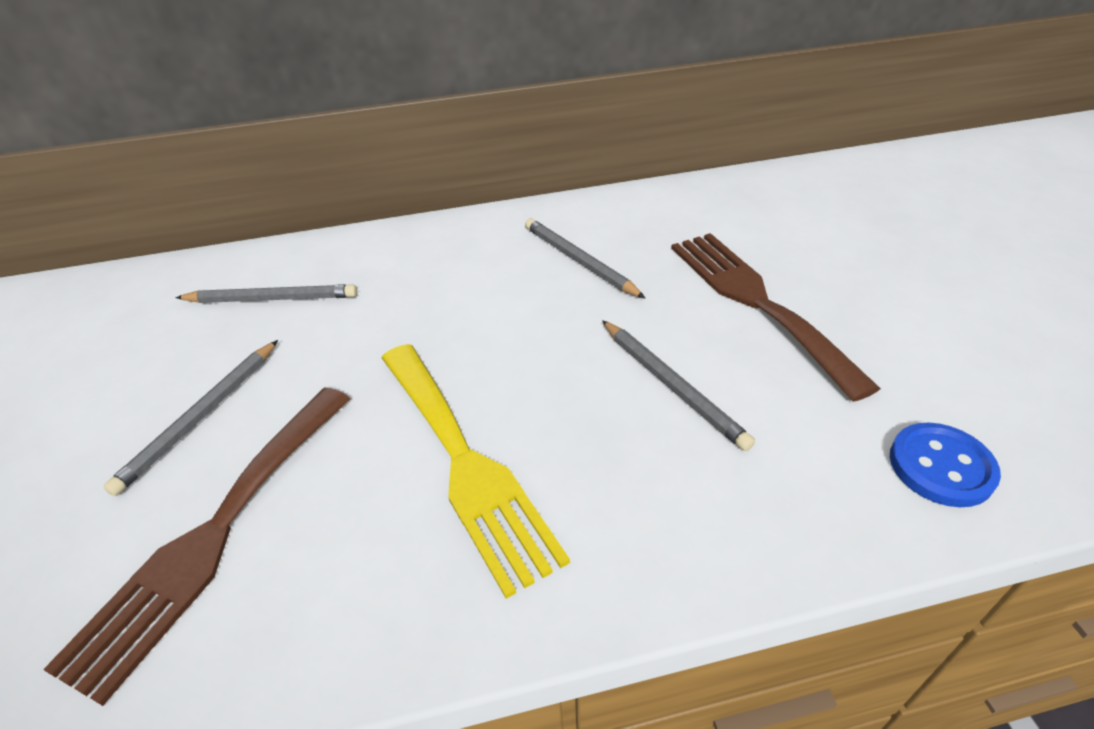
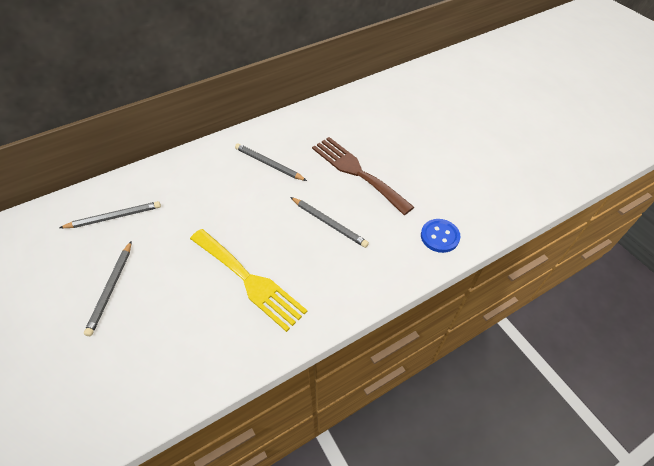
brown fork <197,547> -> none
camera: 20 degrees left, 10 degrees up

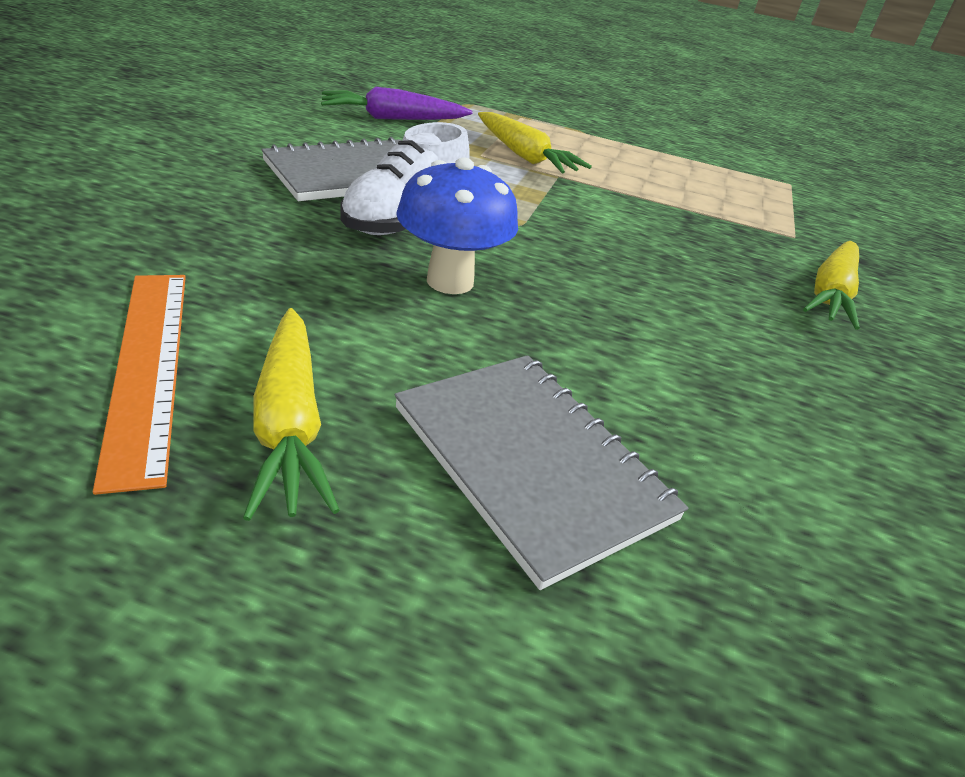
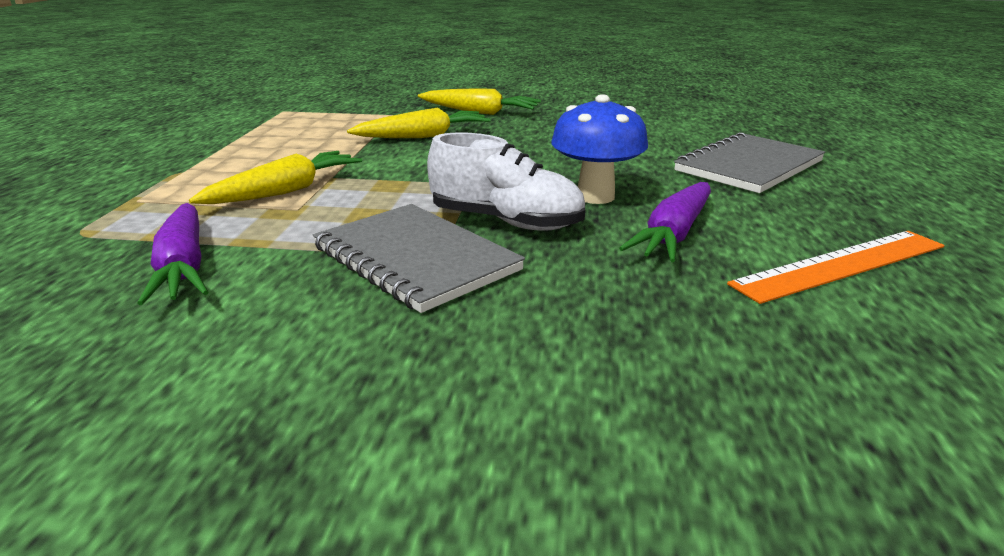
yellow root vegetable <291,414> -> yellow root vegetable <419,123>, relocated
none -> violet root vegetable <665,222>
camera: 95 degrees left, 10 degrees down

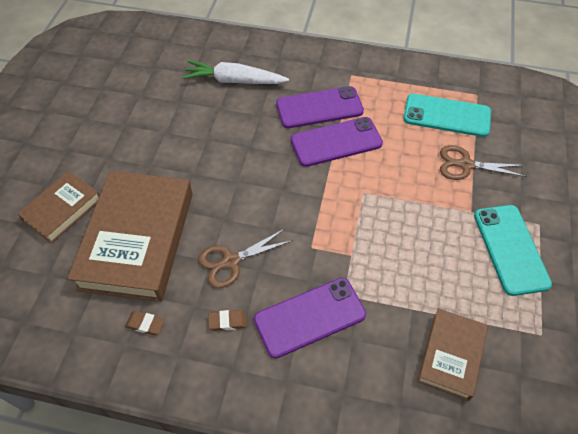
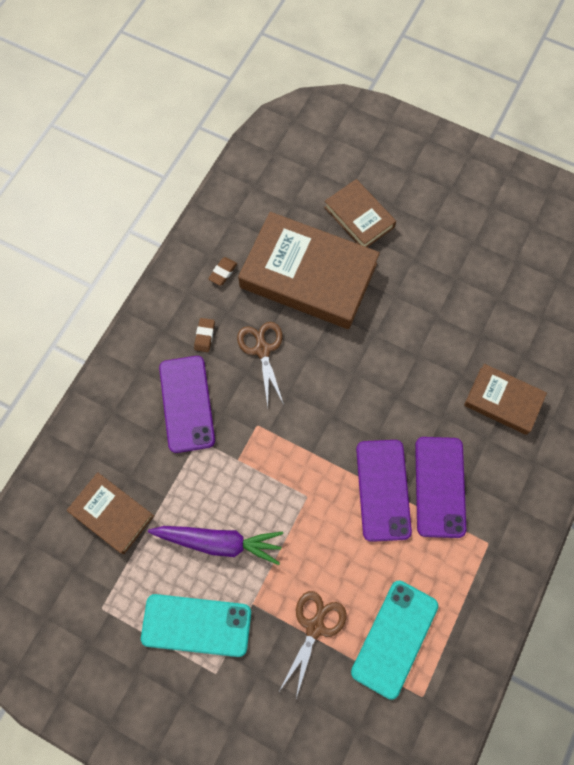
pure white root vegetable <236,72> -> brown hardcover <505,399>
none -> violet root vegetable <215,545>
camera: 105 degrees right, 15 degrees up

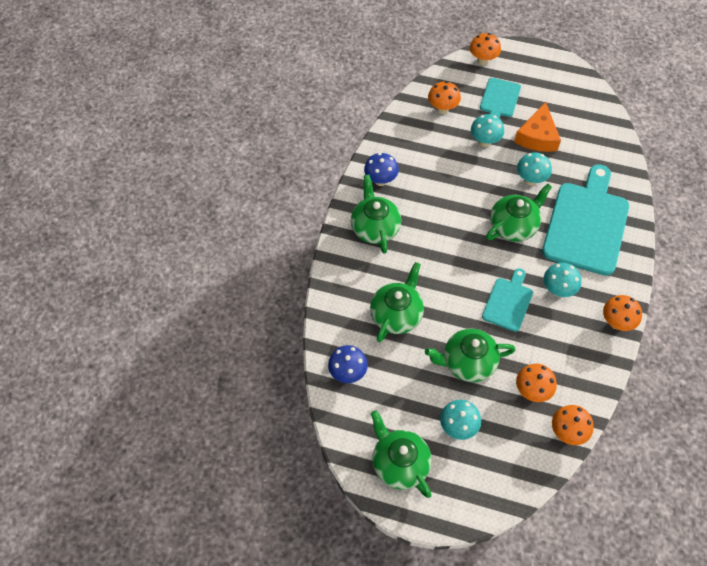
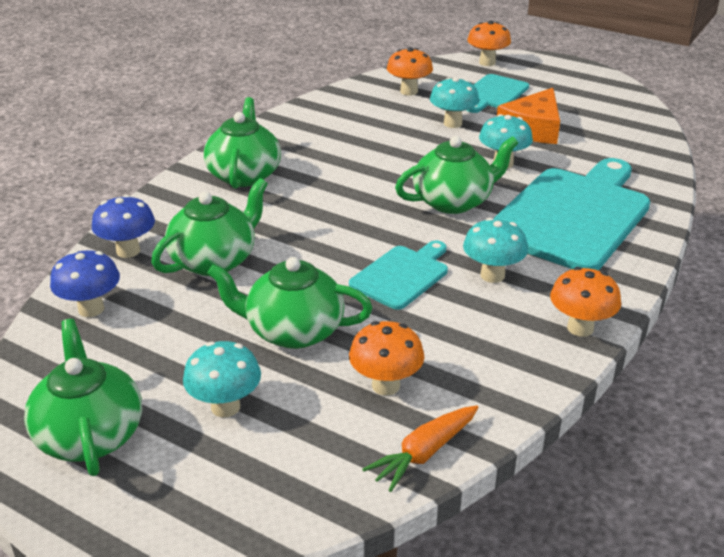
royal blue mushroom <381,169> -> royal blue mushroom <123,226>, relocated
orange mushroom <573,425> -> orange root vegetable <420,448>
camera: 15 degrees right, 25 degrees down

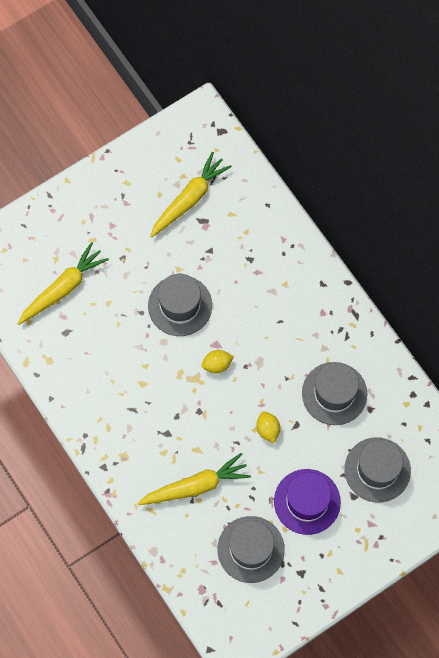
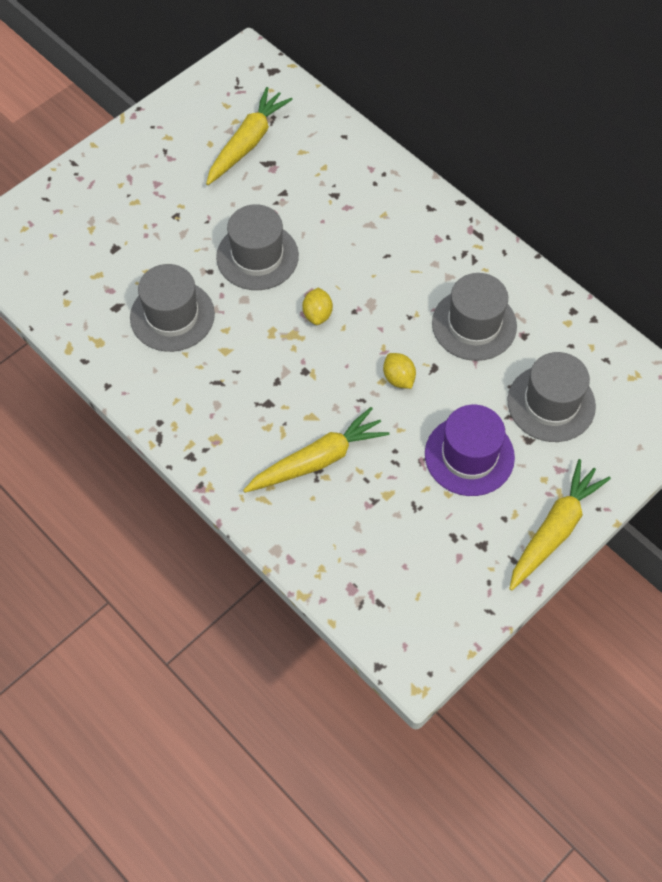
yellow root vegetable <63,283> -> yellow root vegetable <560,524>, relocated
yellow citrus fruit <218,361> -> yellow citrus fruit <317,306>, 60 degrees counterclockwise
gray tall hat <251,549> -> gray tall hat <172,308>, relocated
camera: 10 degrees left, 10 degrees down

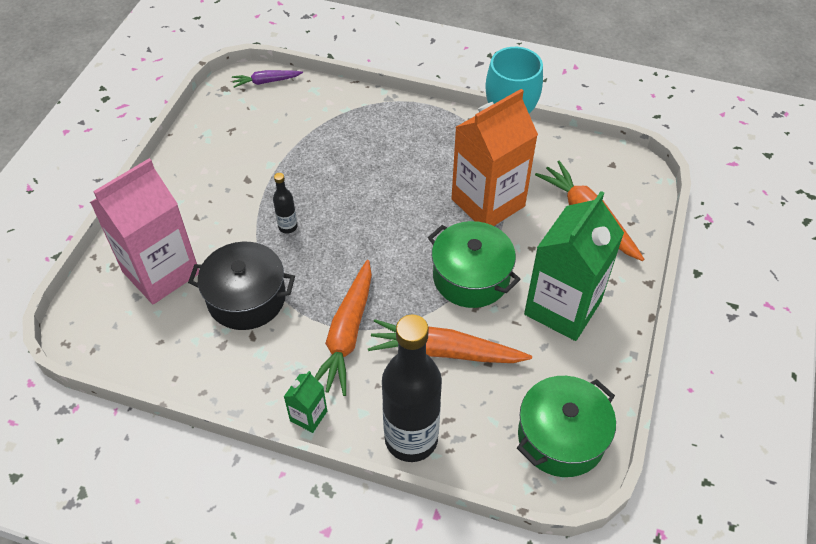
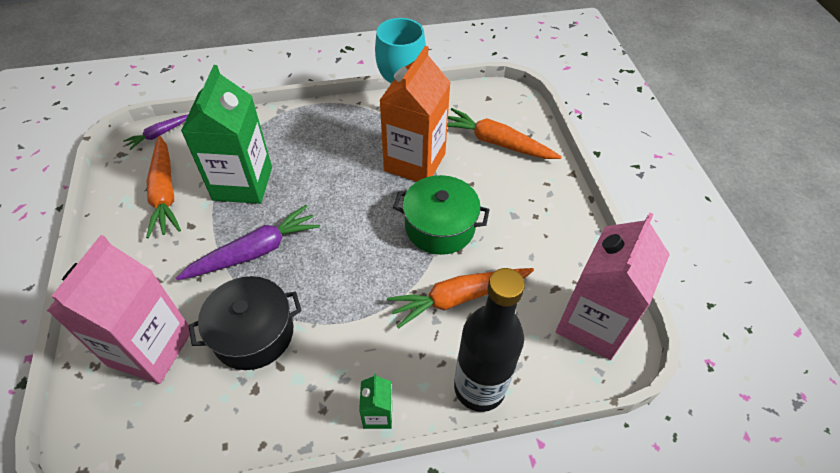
black bottle <285,203> -> violet root vegetable <248,242>
orange root vegetable <343,328> -> orange root vegetable <163,187>, relocated
green stockpot <566,426> -> rosy juice carton <613,286>
green juice carton <574,266> -> green juice carton <226,134>, relocated
camera: 30 degrees left, 0 degrees up

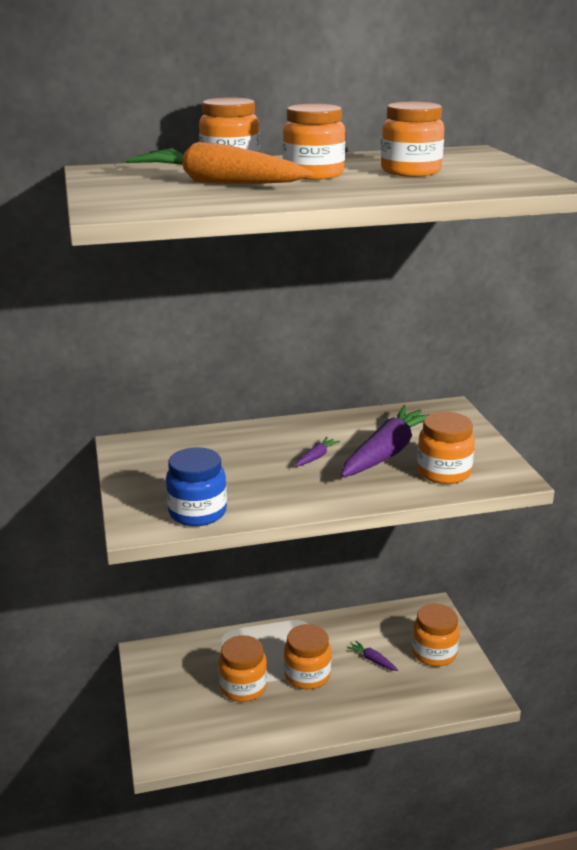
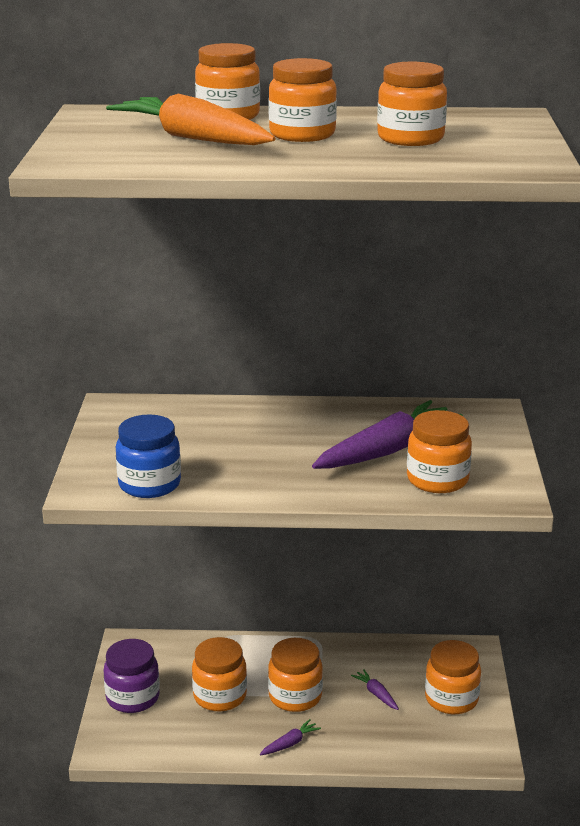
violet root vegetable <317,451> -> violet root vegetable <290,737>, relocated
none -> violet preserve jar <131,676>
camera: 15 degrees right, 0 degrees up

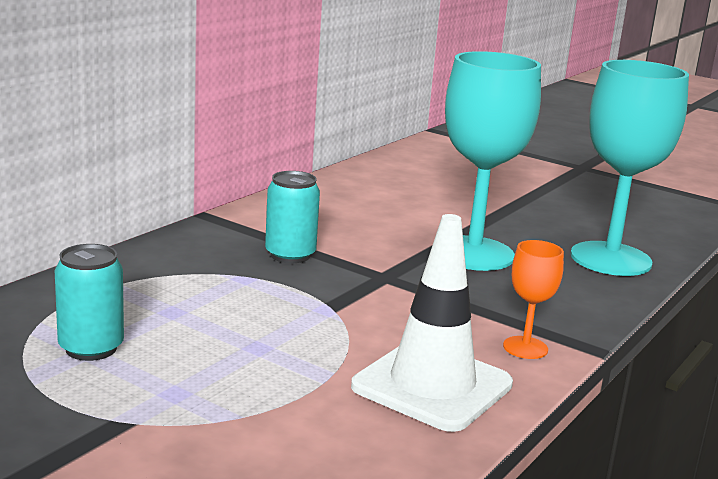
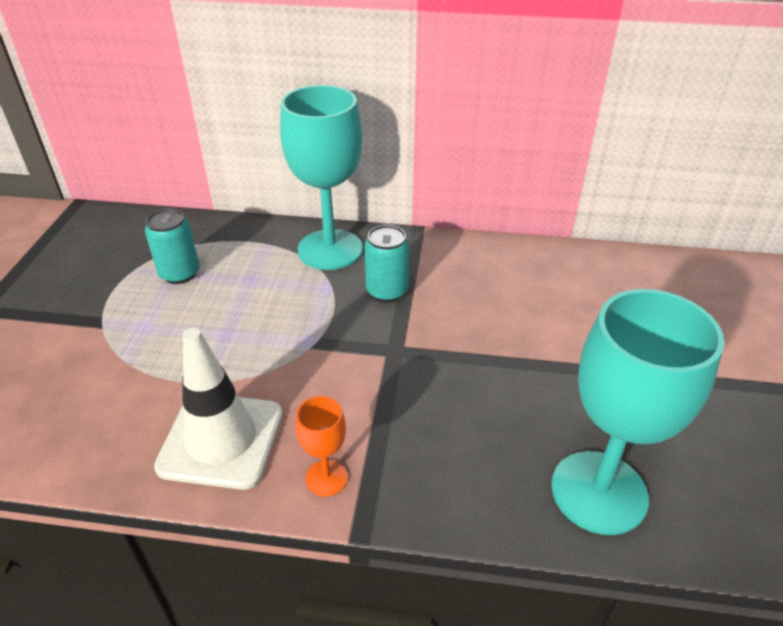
teal wine glass <493,161> -> teal wine glass <321,177>, relocated
camera: 65 degrees right, 20 degrees up

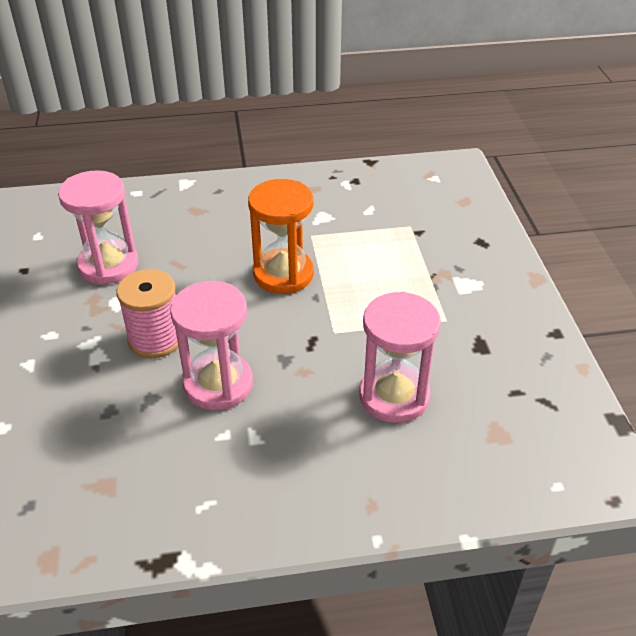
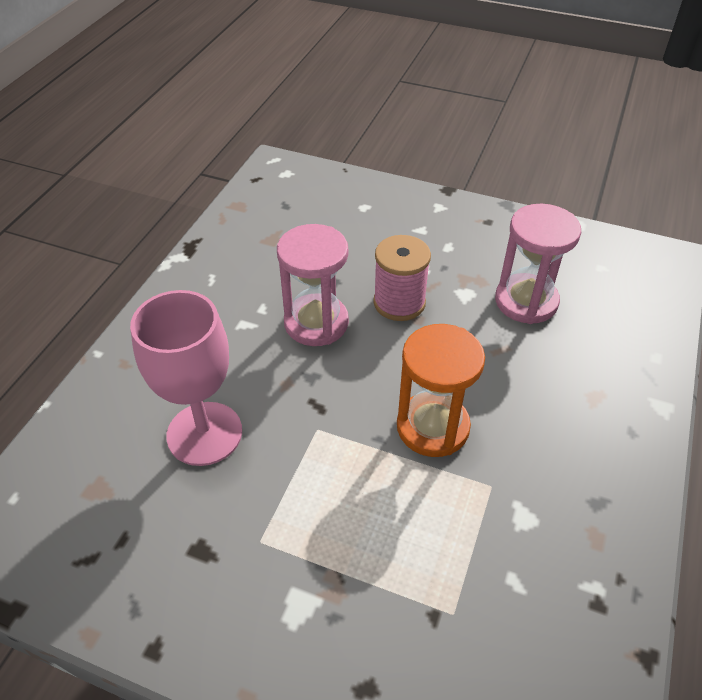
rosy sand timer <400,357> -> rosy wine glass <186,378>
camera: 120 degrees right, 5 degrees up

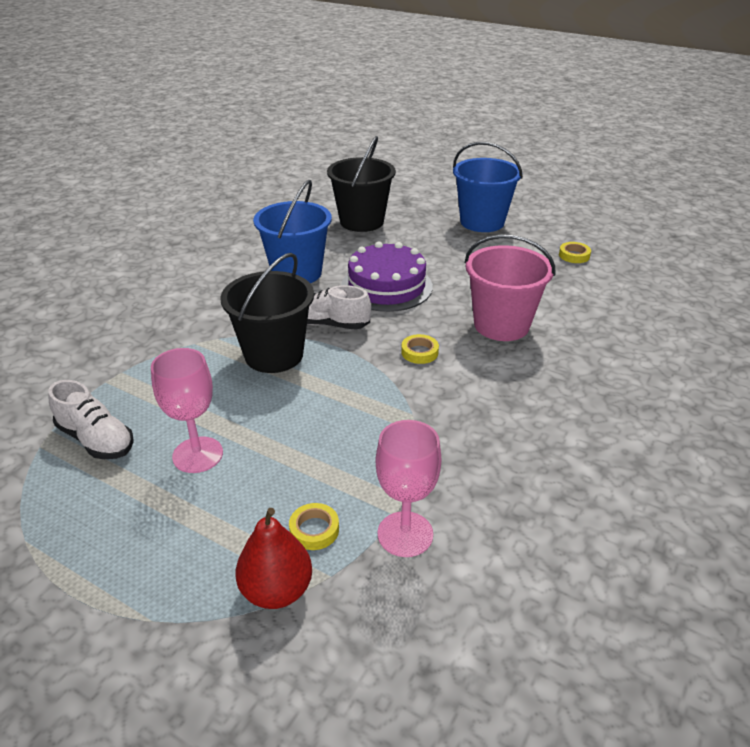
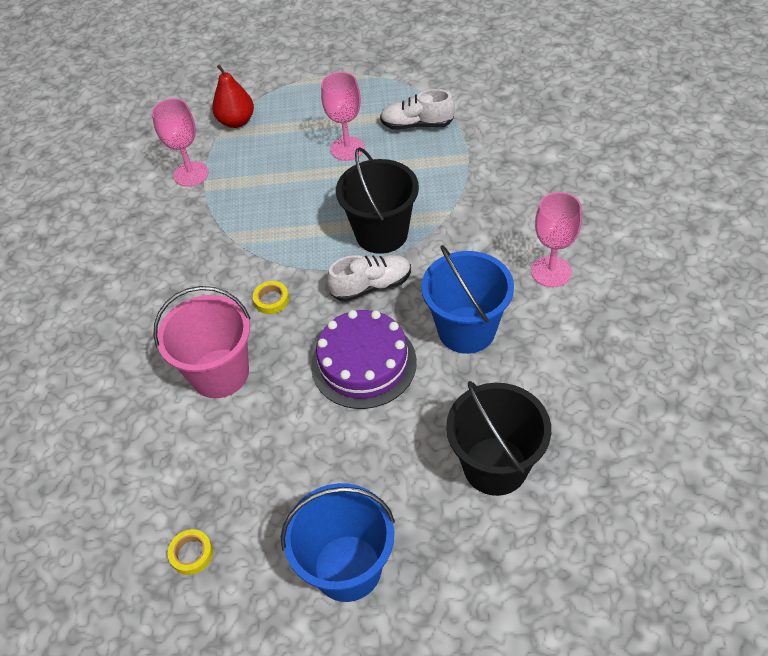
yellow tape <314,526> -> none
none -> rosy wine glass <556,239>
camera: 150 degrees right, 15 degrees up

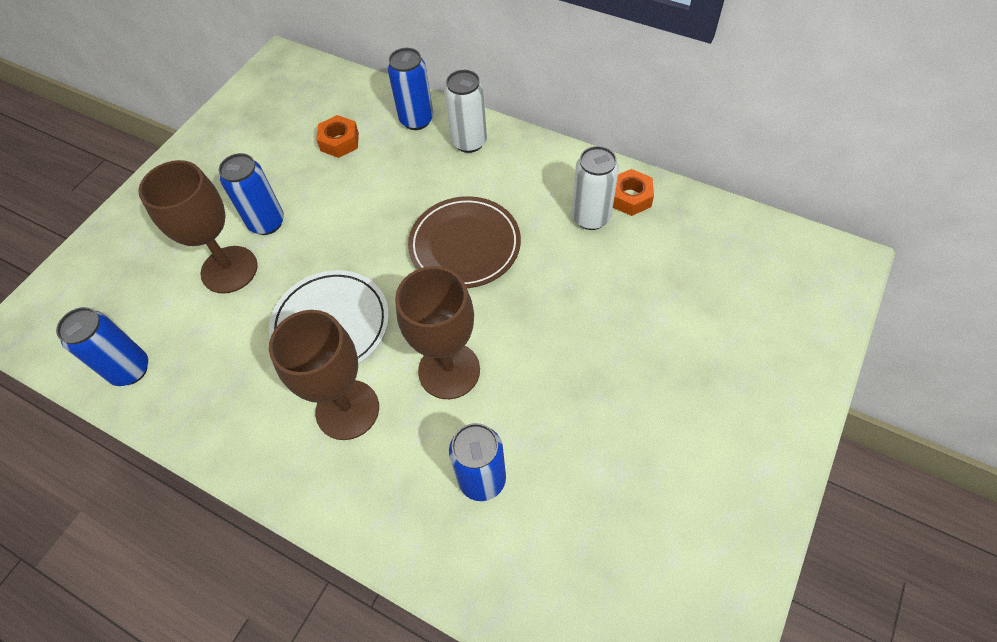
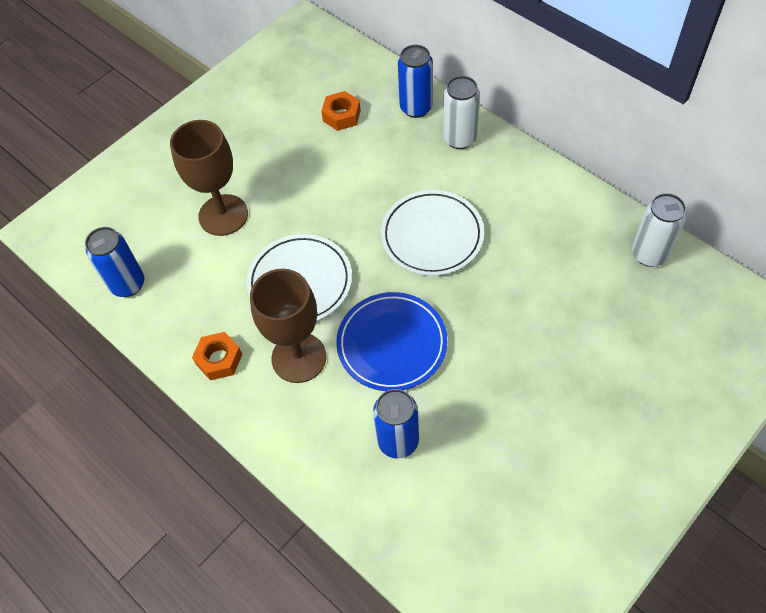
royal blue soda can <251,194> -> none
brown wine glass <437,332> -> royal blue flat dish <391,341>
brown flat dish <464,242> -> pure white flat dish <432,233>
pure white soda can <595,188> -> pure white soda can <659,230>, relocated
orange hex nut <633,192> -> orange hex nut <217,356>, relocated
camera: 15 degrees right, 0 degrees up

